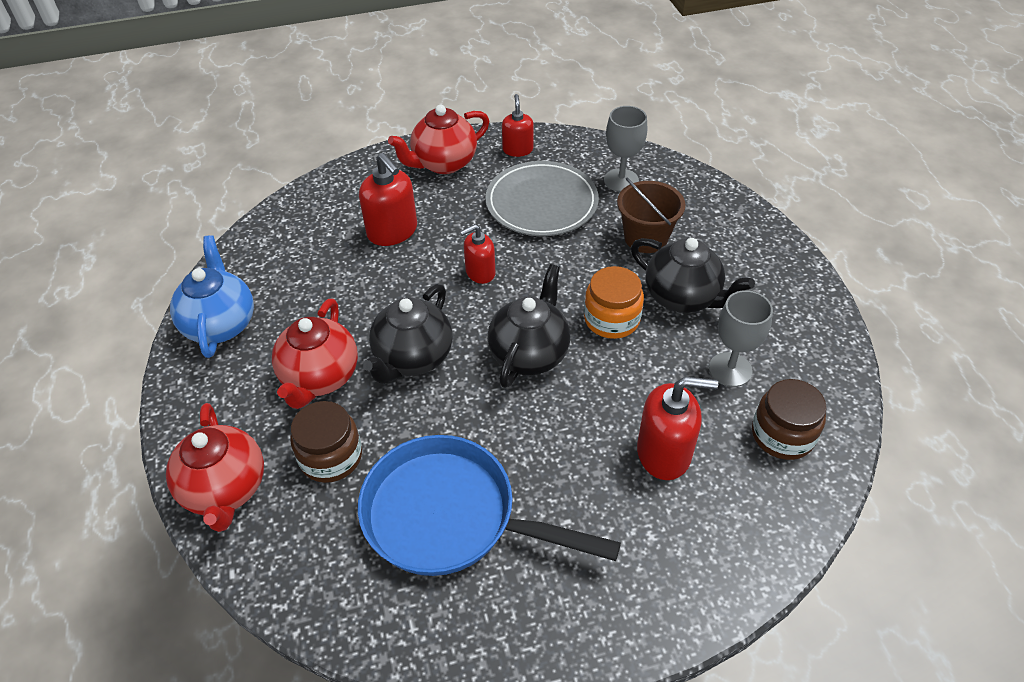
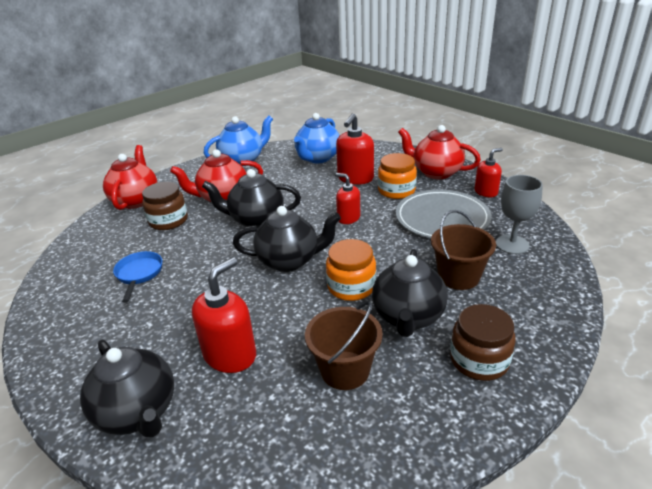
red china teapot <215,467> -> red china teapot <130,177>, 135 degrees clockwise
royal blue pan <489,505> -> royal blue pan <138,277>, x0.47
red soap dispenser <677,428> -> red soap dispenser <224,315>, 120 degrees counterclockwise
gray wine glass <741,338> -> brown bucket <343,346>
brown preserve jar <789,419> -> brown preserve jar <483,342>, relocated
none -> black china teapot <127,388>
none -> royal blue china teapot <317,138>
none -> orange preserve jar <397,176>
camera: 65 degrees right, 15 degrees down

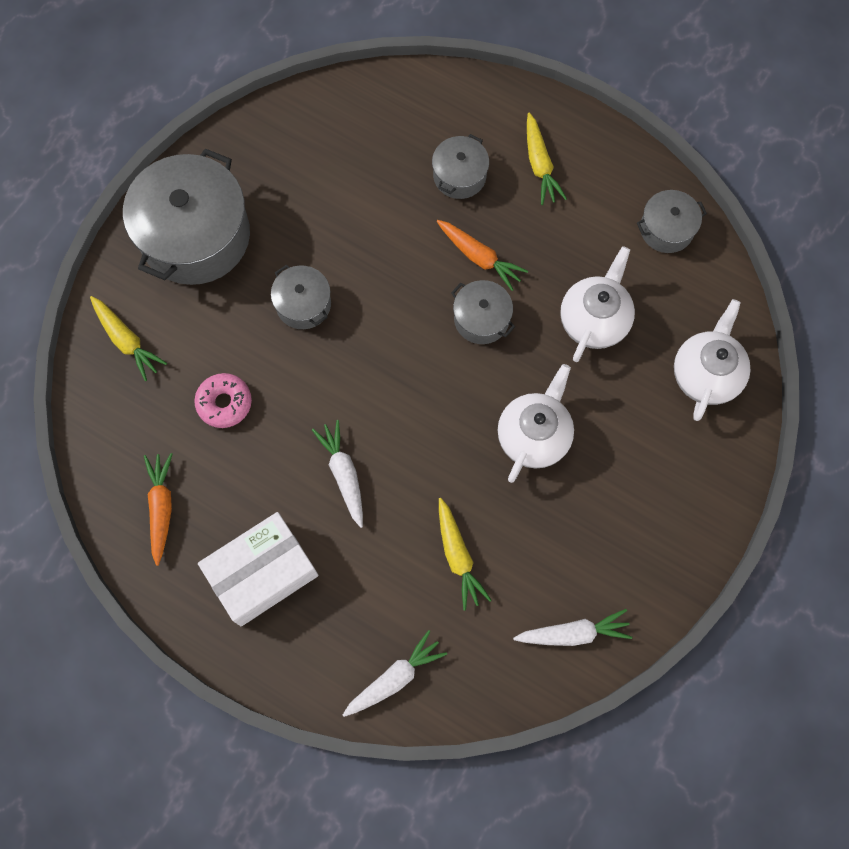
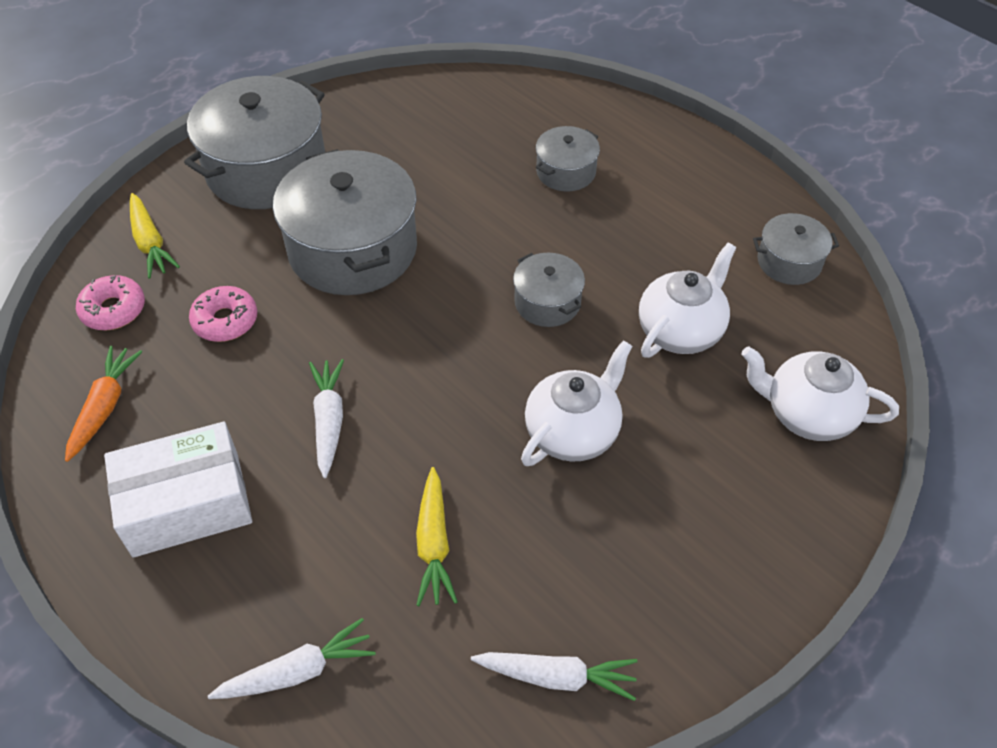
gray stockpot <301,297> -> gray stockpot <345,222>, x2.03
orange root vegetable <482,255> -> none
yellow root vegetable <547,158> -> none
pure white china teapot <712,360> -> pure white china teapot <820,394>, 105 degrees counterclockwise
none -> rosy doughnut <110,302>
camera: 15 degrees right, 20 degrees down

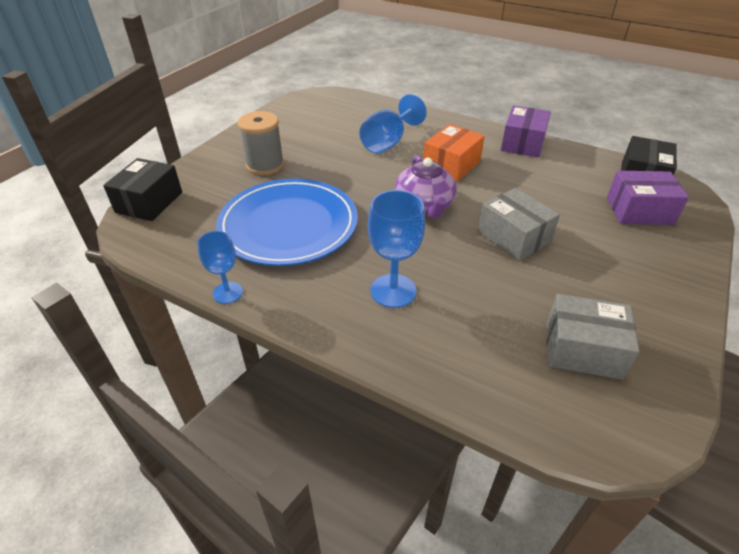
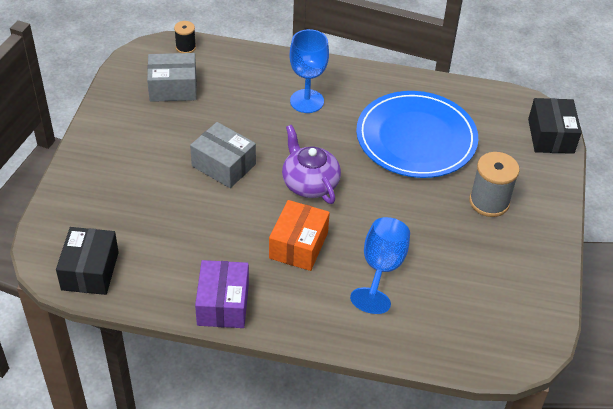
royal blue wine glass <220,267> -> none
violet parcel <648,198> -> none
none -> black spool <185,37>
camera: 160 degrees right, 5 degrees up

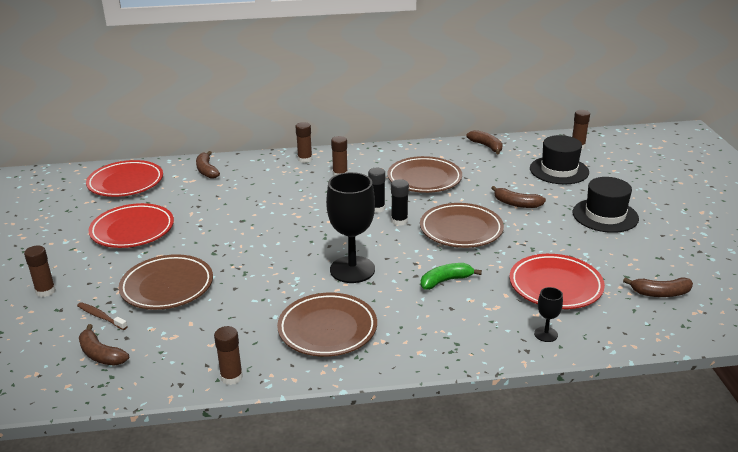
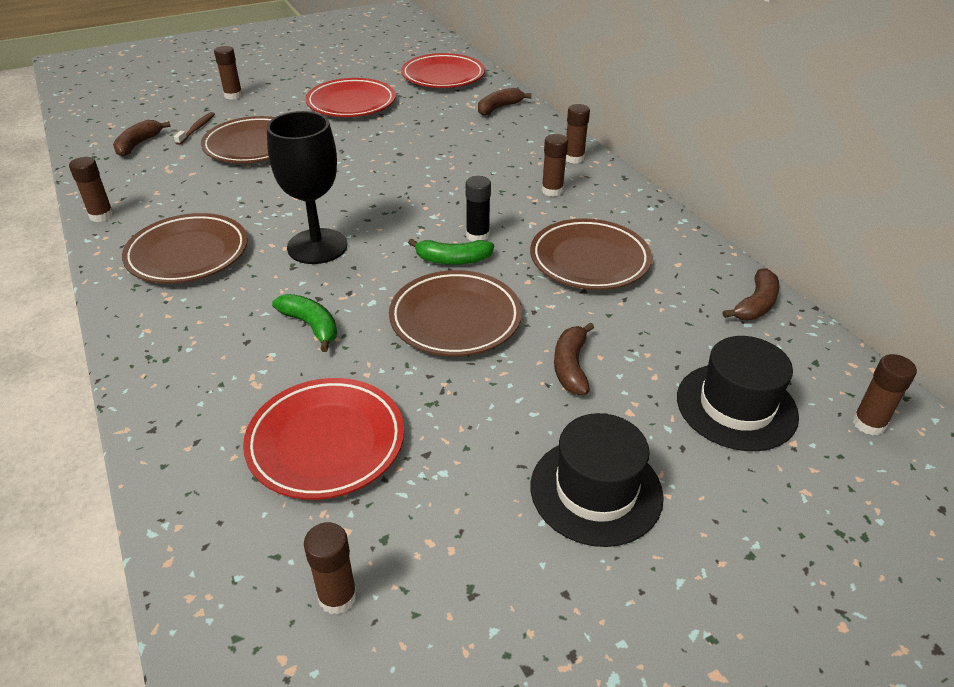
black glue stick <400,202> -> green toy banana <451,251>
black wine glass <548,314> -> none
brown toy banana <658,287> -> brown glue stick <330,568>
camera: 70 degrees right, 10 degrees up

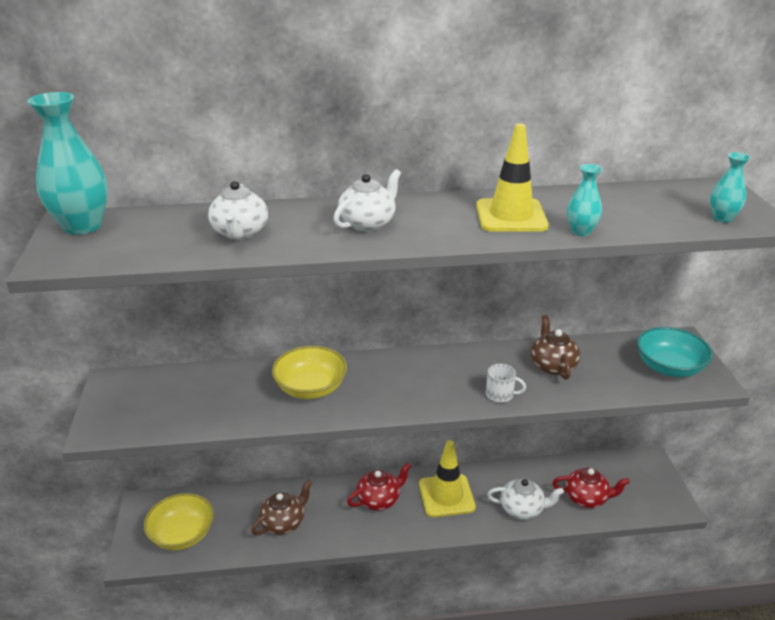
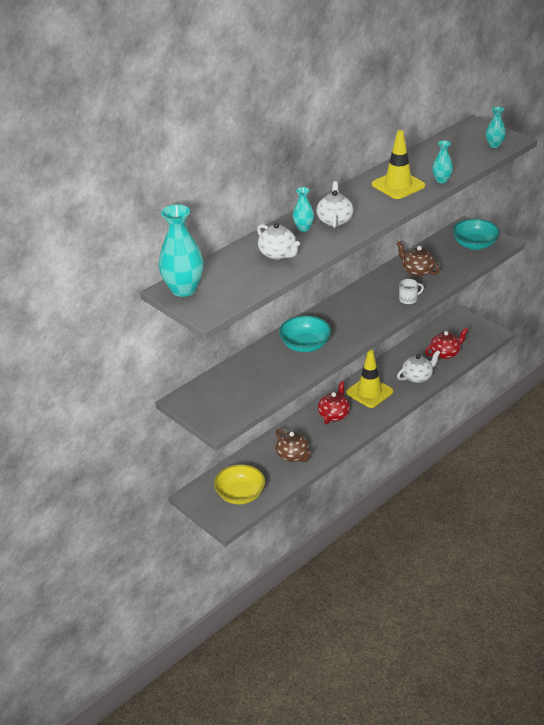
brown china teapot <281,507> -> brown china teapot <293,445>, 135 degrees clockwise
yellow bowl <309,372> -> teal bowl <305,333>
none -> teal vase <303,209>
camera: 35 degrees left, 5 degrees up

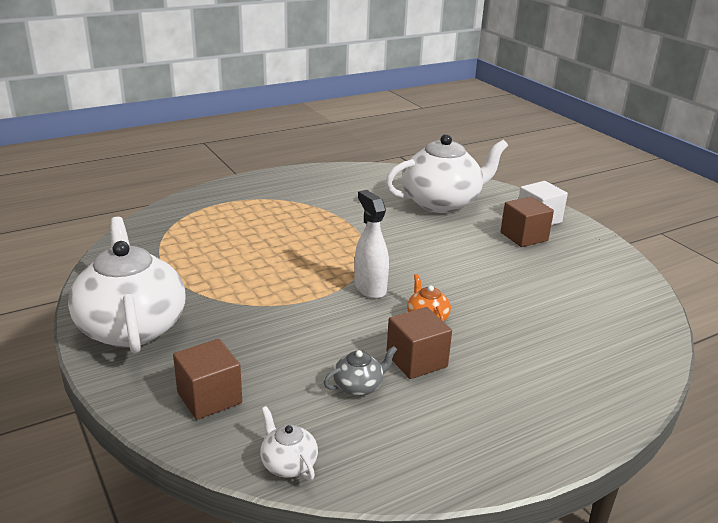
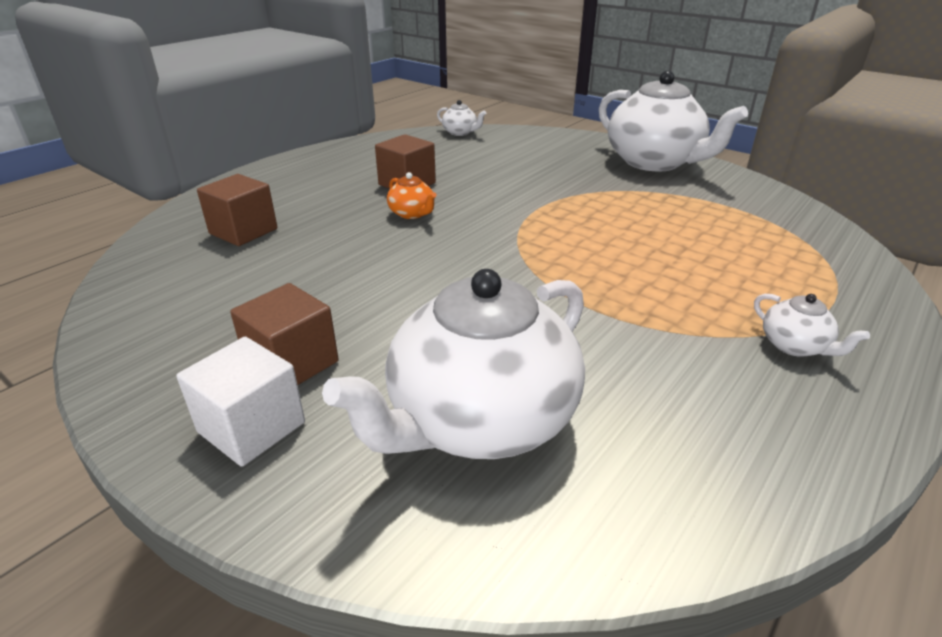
brown block <207,379> -> brown block <237,210>, relocated
gray china teapot <360,371> -> none
pure white sprayer <371,244> -> none
none -> pure white china teapot <812,325>
camera: 160 degrees right, 5 degrees up

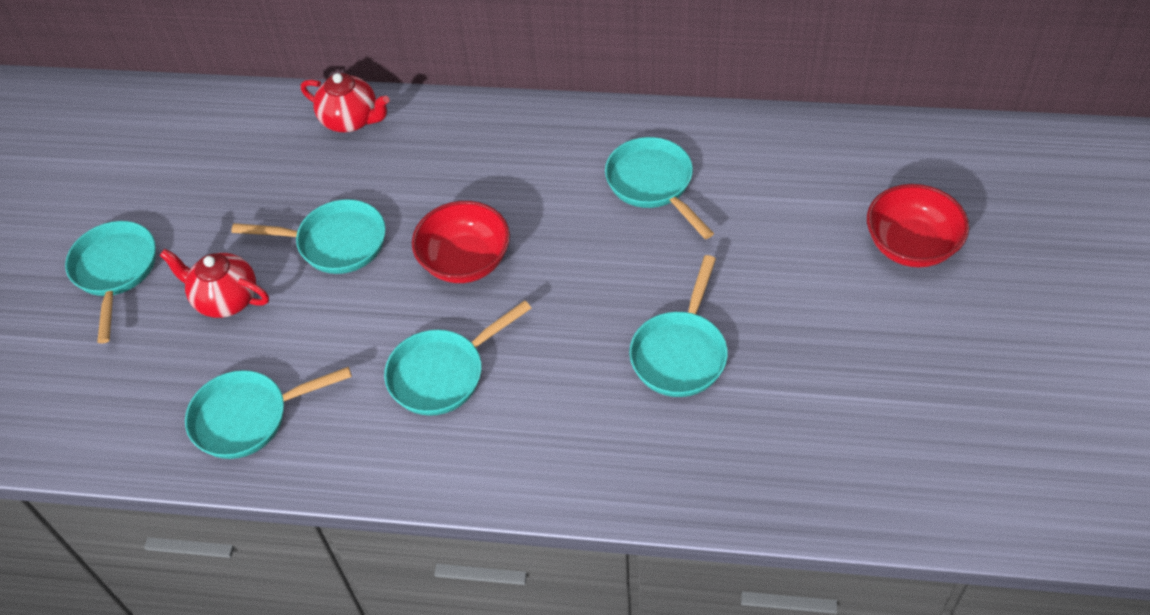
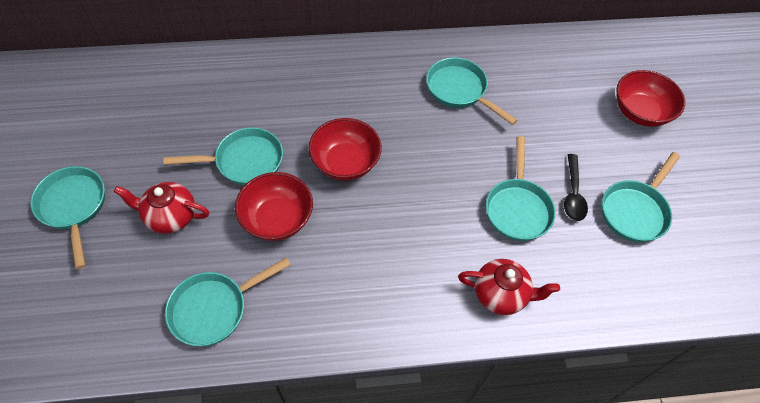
red china teapot <345,102> -> red china teapot <509,287>, relocated
teal pan <457,358> -> teal pan <641,197>, relocated
none -> red bowl <274,206>
none -> black tablespoon <576,187>
camera: 20 degrees left, 5 degrees up

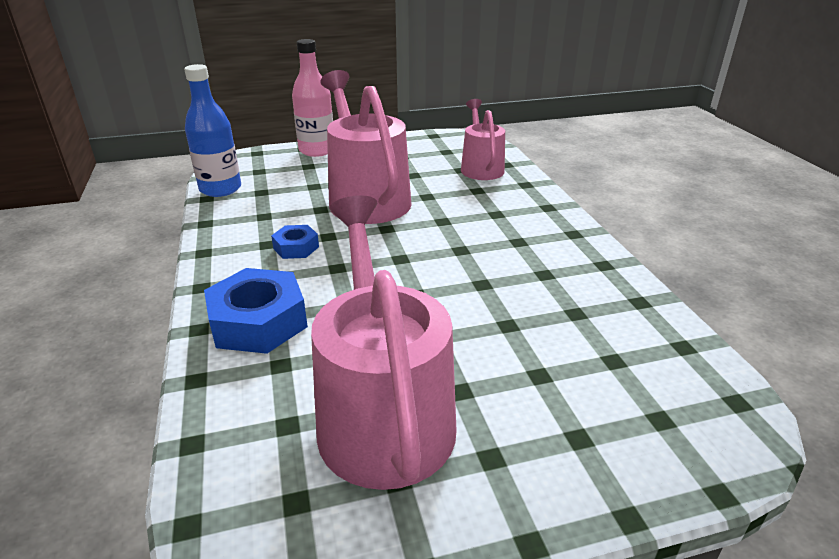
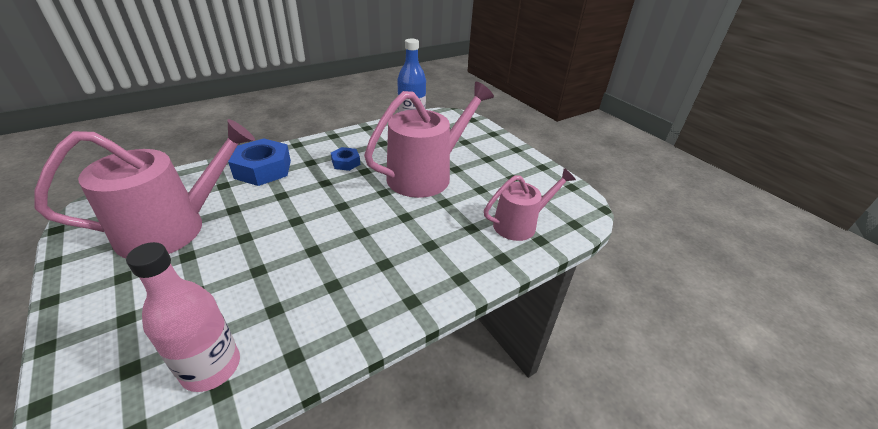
rosy bottle <312,98> -> rosy bottle <183,317>, relocated
camera: 70 degrees right, 5 degrees up

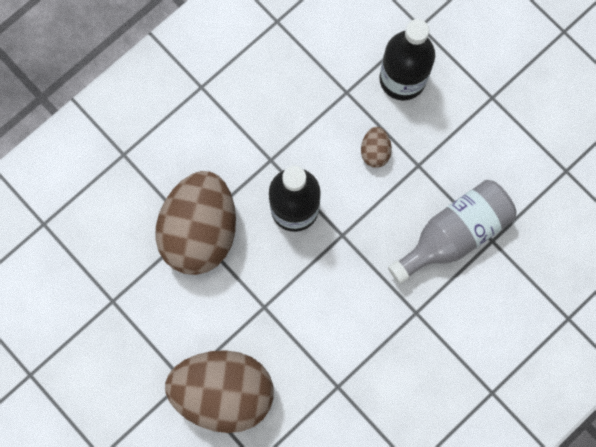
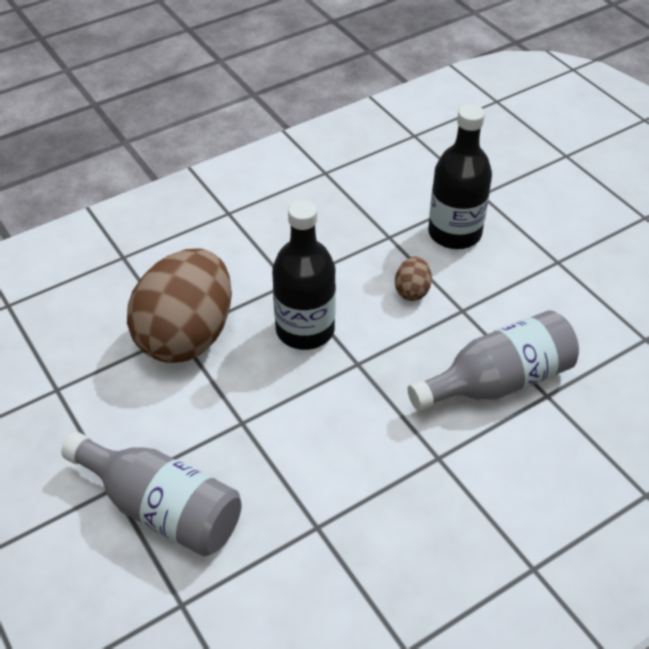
brown egg shape <219,391> -> gray bottle <151,494>
camera: 10 degrees right, 30 degrees down

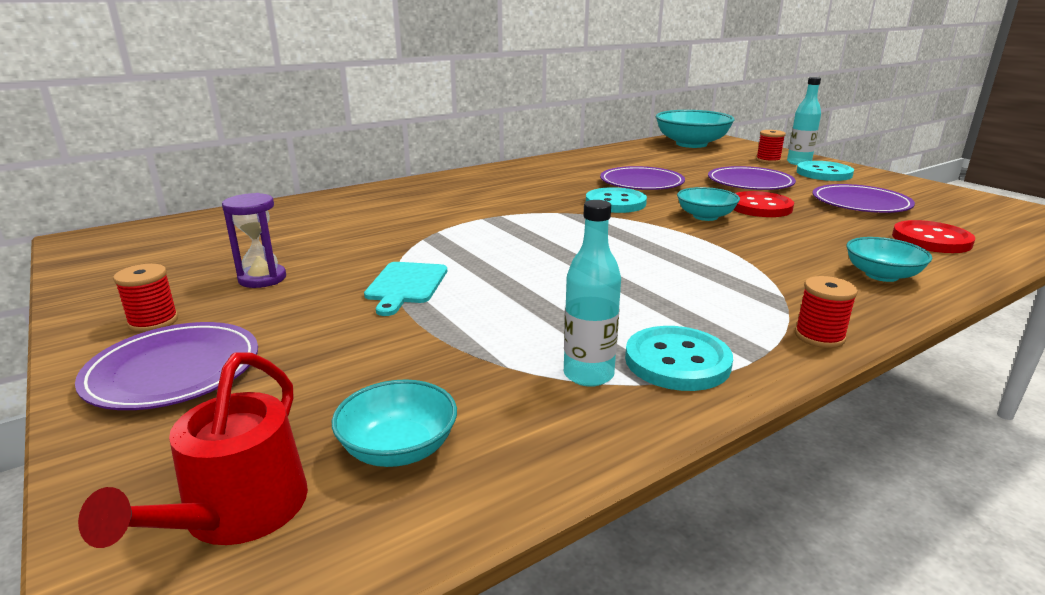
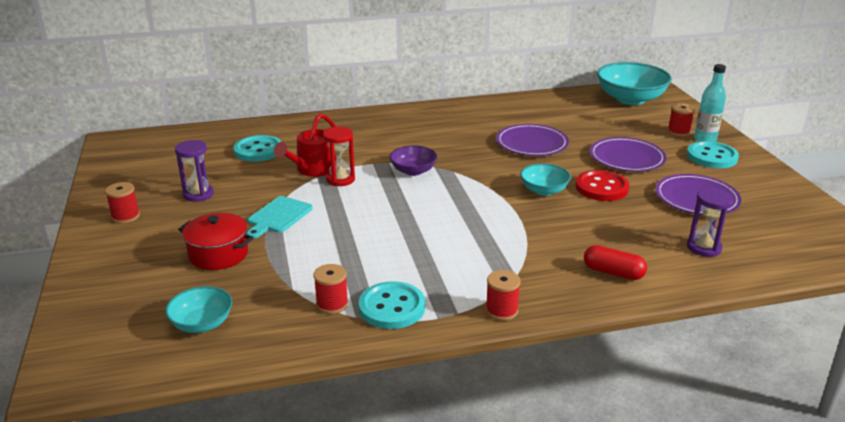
violet flat dish <166,366> -> none
red watering can <193,450> -> red watering can <305,145>, relocated
teal bottle <592,293> -> red spool <331,289>
teal button <616,200> -> teal button <257,148>, relocated
teal bowl <889,259> -> red capsule <615,262>
red button <933,236> -> violet sand timer <710,222>
none -> red stockpot <215,241>
none -> red sand timer <339,156>
none -> violet bowl <413,160>
camera: 20 degrees right, 5 degrees up

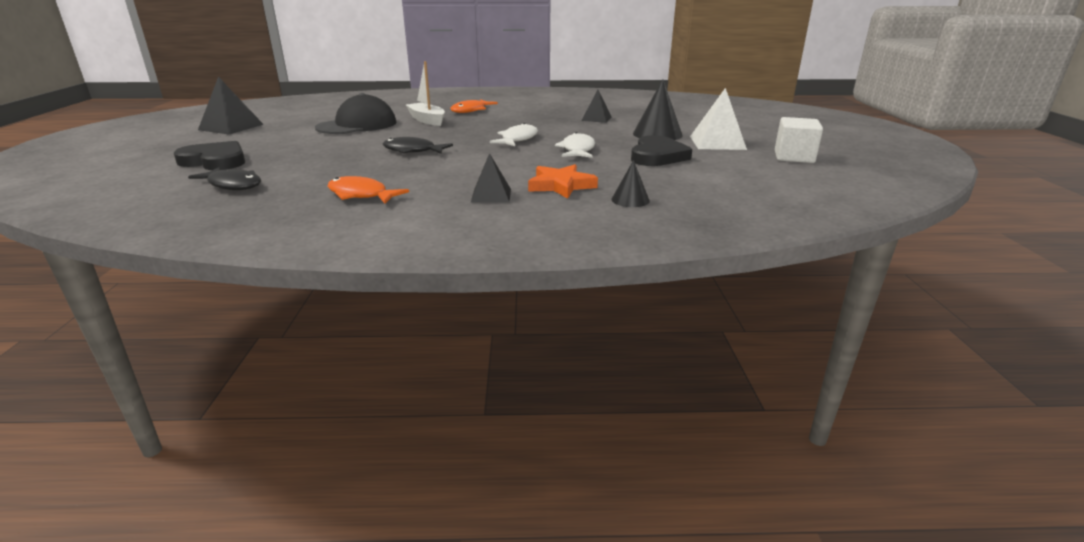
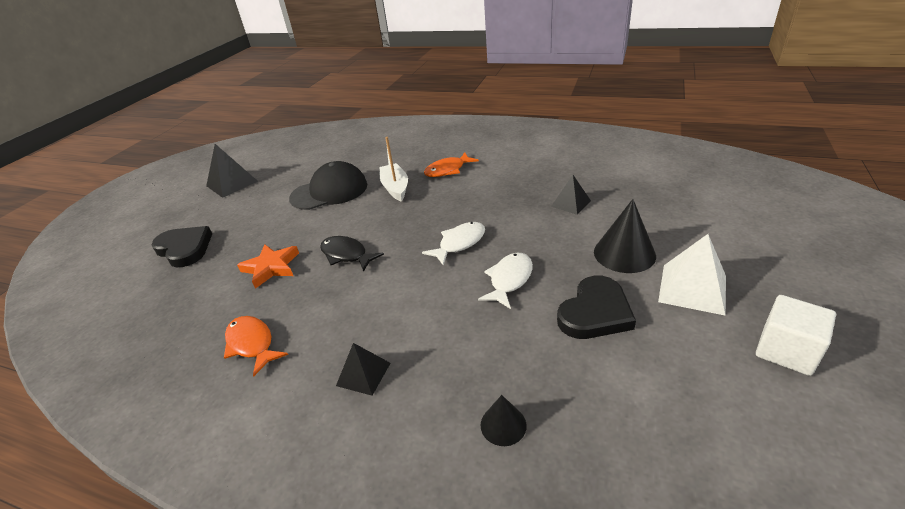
black fish figure <224,178> -> none
orange star <563,181> -> orange star <268,266>, relocated
camera: 25 degrees right, 10 degrees up

